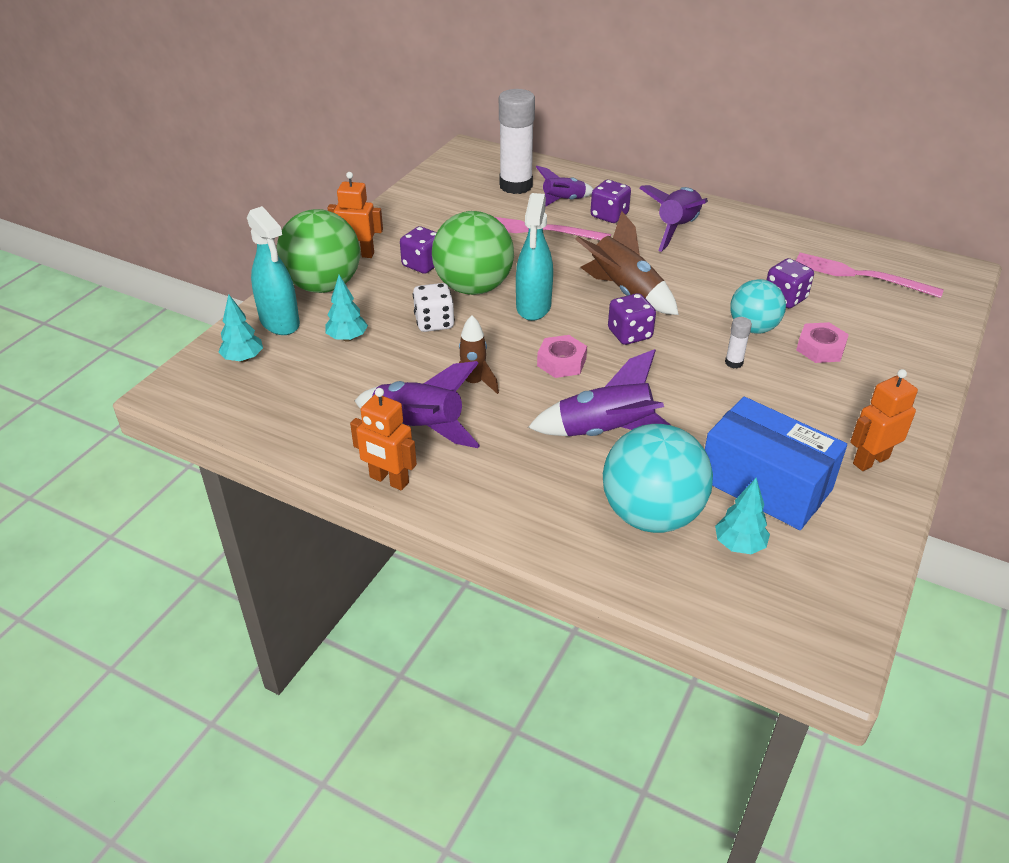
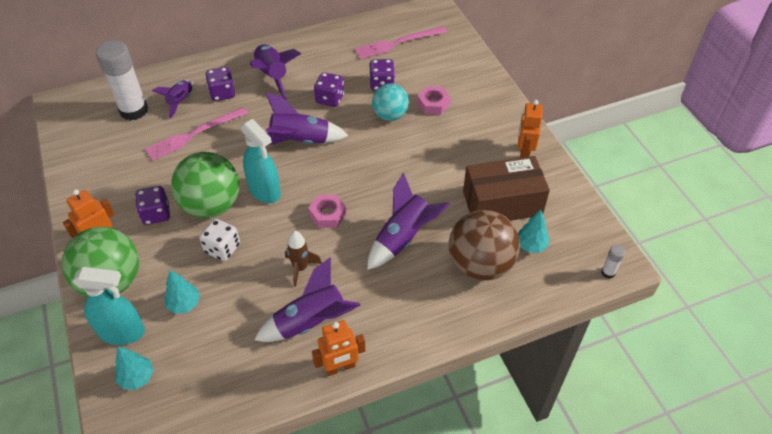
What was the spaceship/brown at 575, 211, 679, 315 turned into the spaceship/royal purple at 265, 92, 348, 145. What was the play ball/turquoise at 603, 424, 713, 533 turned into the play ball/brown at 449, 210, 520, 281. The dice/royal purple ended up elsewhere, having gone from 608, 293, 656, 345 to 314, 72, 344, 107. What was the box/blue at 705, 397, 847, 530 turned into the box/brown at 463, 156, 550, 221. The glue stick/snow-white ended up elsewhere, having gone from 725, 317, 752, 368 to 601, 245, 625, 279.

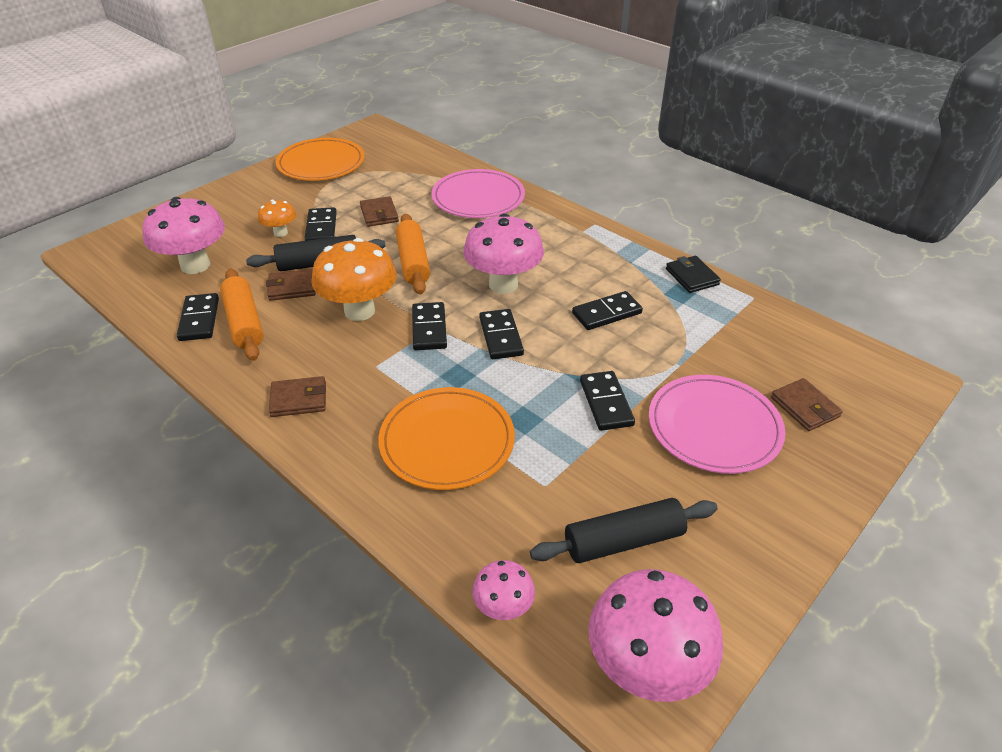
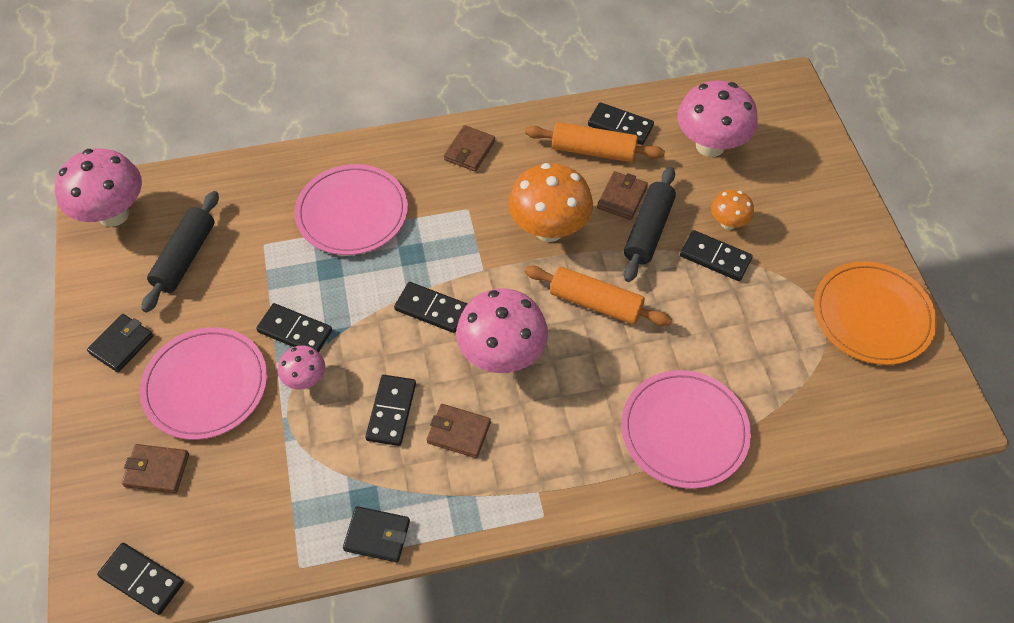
The wallet/brown ended up elsewhere, having gone from 360, 196, 399, 227 to 427, 404, 491, 458. What was the plate/orange-coloured at 378, 387, 515, 490 turned into the plate/rosy at 295, 164, 408, 255. The domino tile/ebony ended up elsewhere, having gone from 412, 302, 447, 350 to 97, 543, 184, 615. The mushroom/rosy ended up elsewhere, having gone from 472, 560, 535, 620 to 278, 346, 325, 390. The second view gained the wallet/ebony at 87, 314, 153, 372.

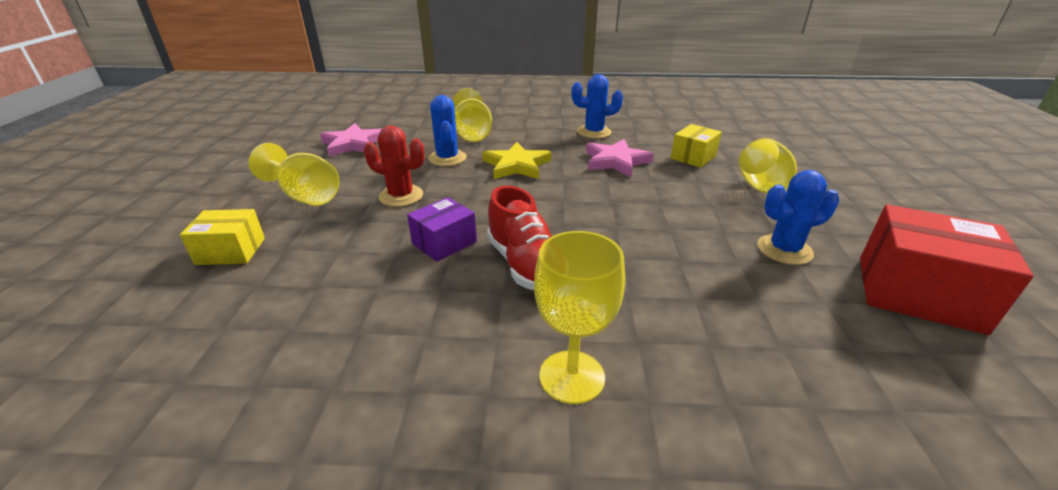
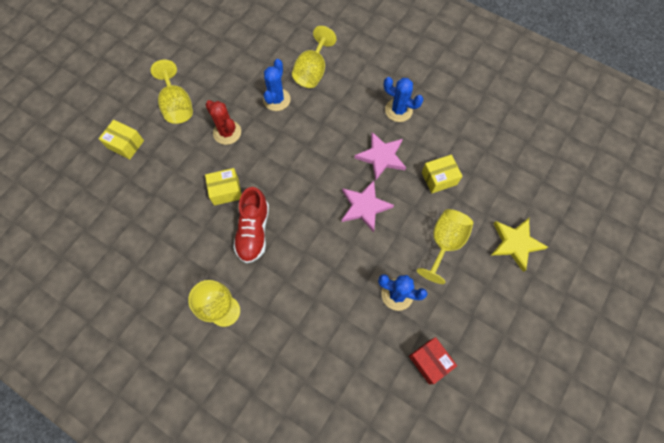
The star shape/rosy ended up elsewhere, having gone from 320, 123, 381, 157 to 342, 180, 394, 233. What was the box/royal purple at 407, 197, 477, 262 turned into the box/yellow at 205, 168, 242, 206. The star shape/yellow ended up elsewhere, having gone from 482, 142, 551, 179 to 491, 218, 548, 272. The size of the box/scarlet at 860, 204, 1034, 335 changed by a factor of 0.58.

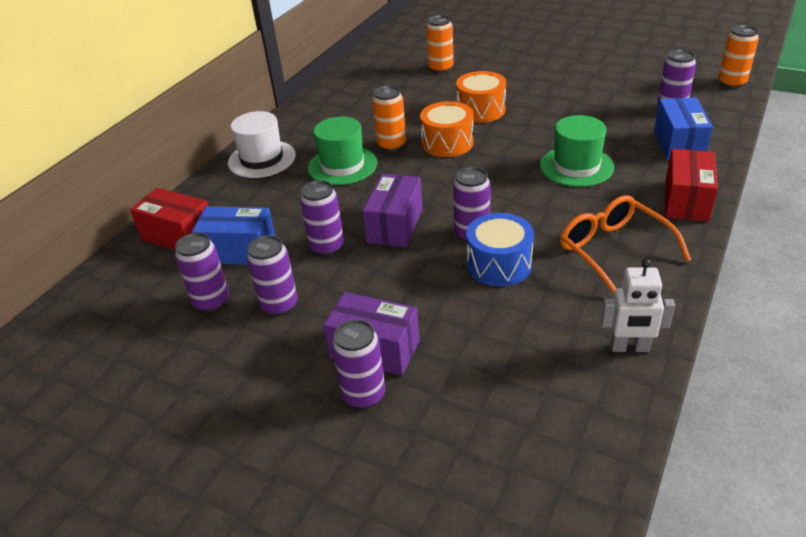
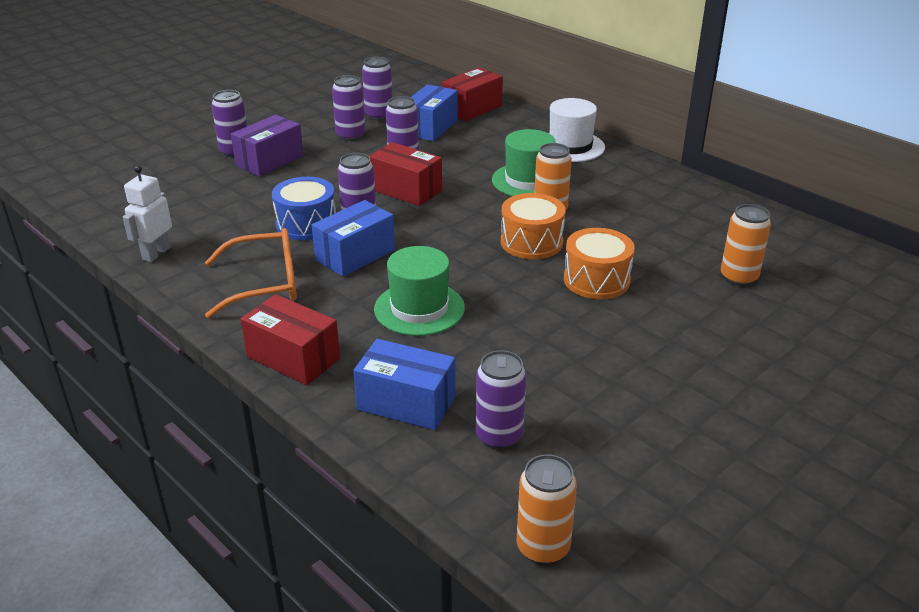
What was the box/royal purple at 362, 174, 423, 247 turned into the box/scarlet at 369, 142, 442, 206. The second view gained the box/blue at 312, 200, 395, 277.

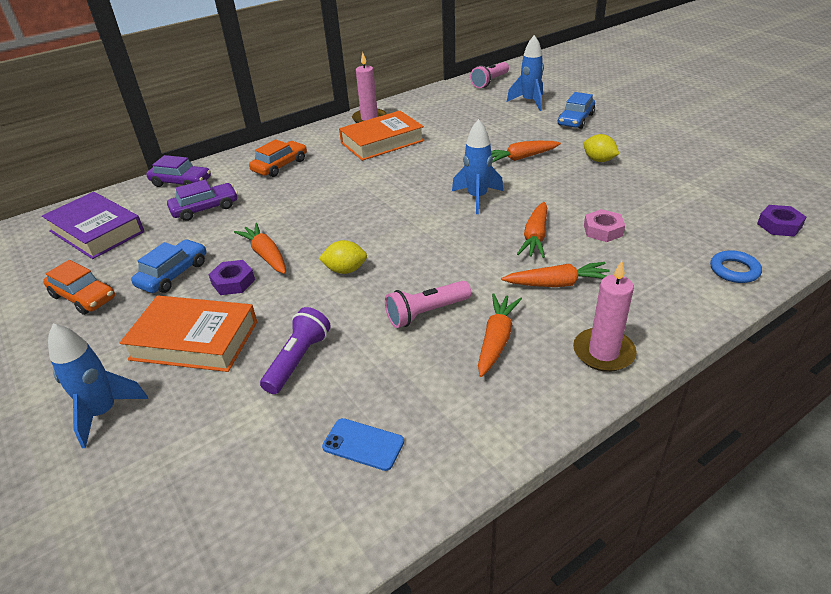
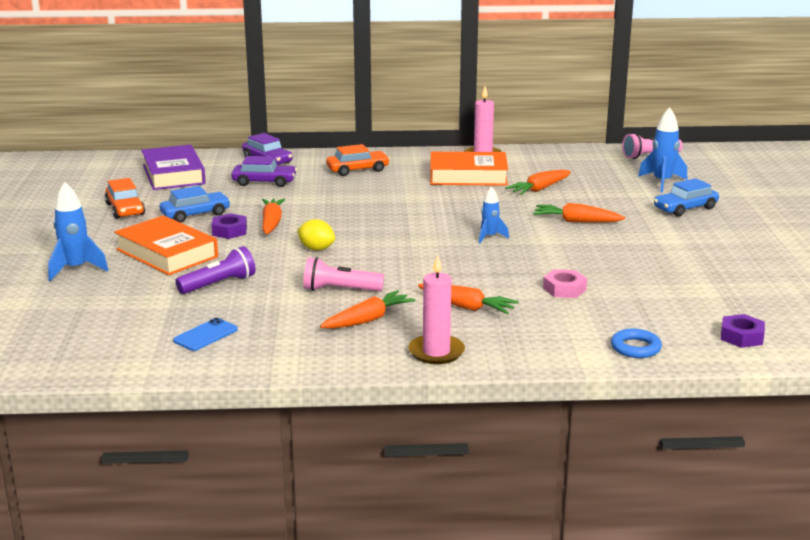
The phone/blue at 322, 418, 404, 471 ended up facing another way, 75 degrees clockwise from before. The size of the spaceship/blue at 452, 119, 503, 214 changed by a factor of 0.62. The root vegetable/orange-coloured ended up elsewhere, having gone from 517, 202, 547, 258 to 505, 170, 571, 195. The second view lost the lemon/yellow at 584, 134, 619, 162.

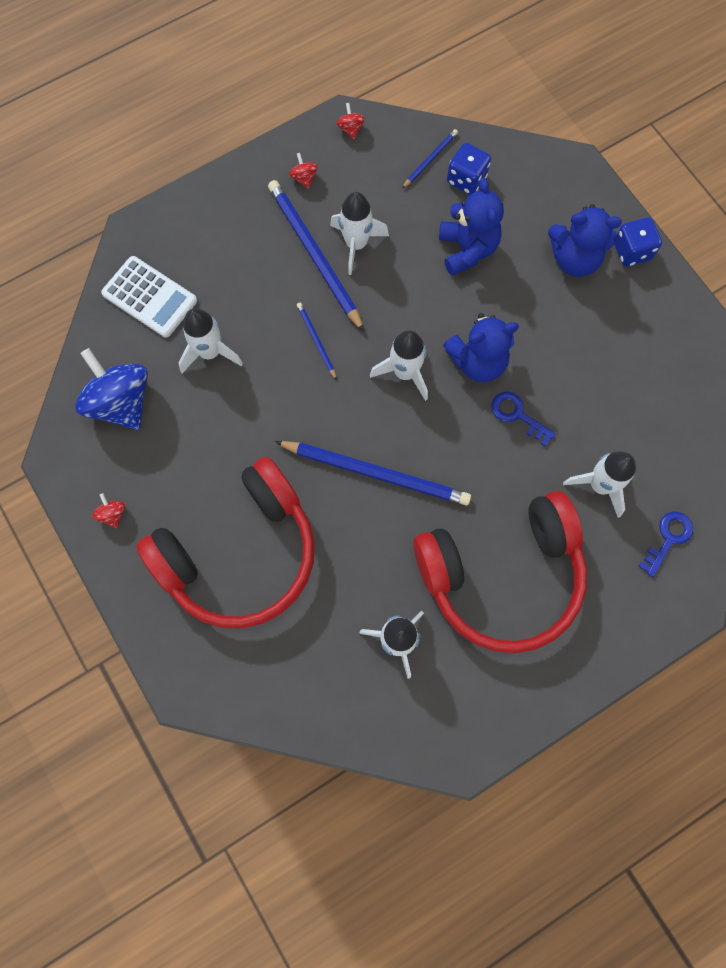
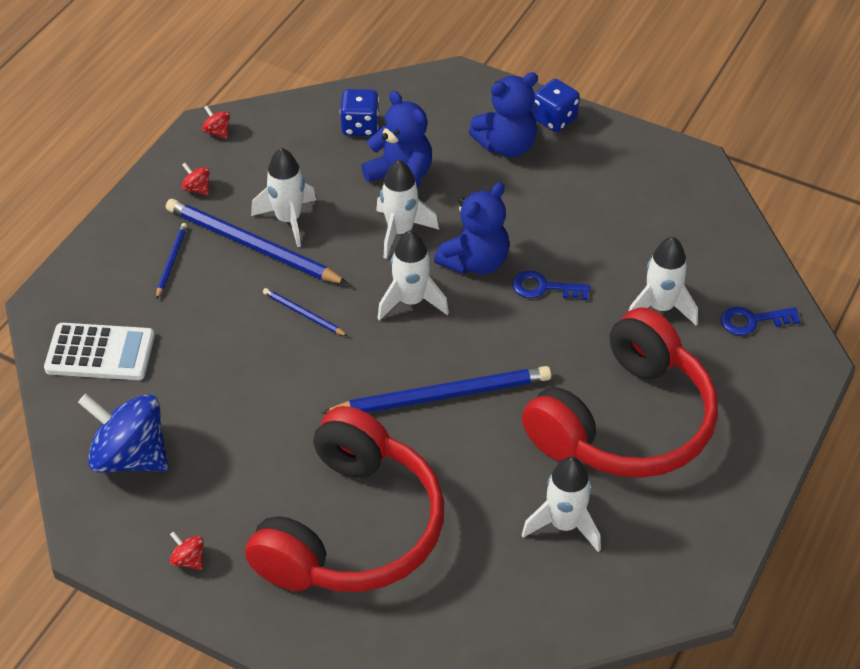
The spaceship/snow-white ended up elsewhere, having gone from 178, 308, 243, 373 to 376, 160, 439, 259. The pencil/blue ended up elsewhere, having gone from 402, 129, 458, 188 to 156, 223, 187, 299. The door key/blue at 638, 511, 693, 577 ended up facing another way, 105 degrees counterclockwise from before.

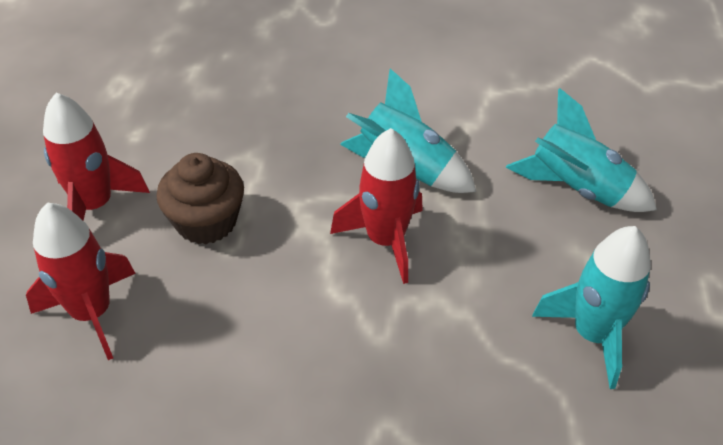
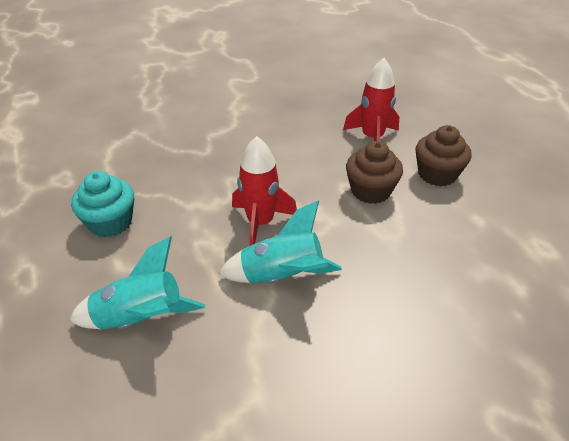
Where the spaceship/scarlet stood at 43, 93, 150, 221, the muffin/brown came to stand at 416, 125, 472, 186. Where the spaceship/turquoise stood at 532, 226, 651, 389, the muffin/turquoise came to stand at 71, 171, 134, 237.

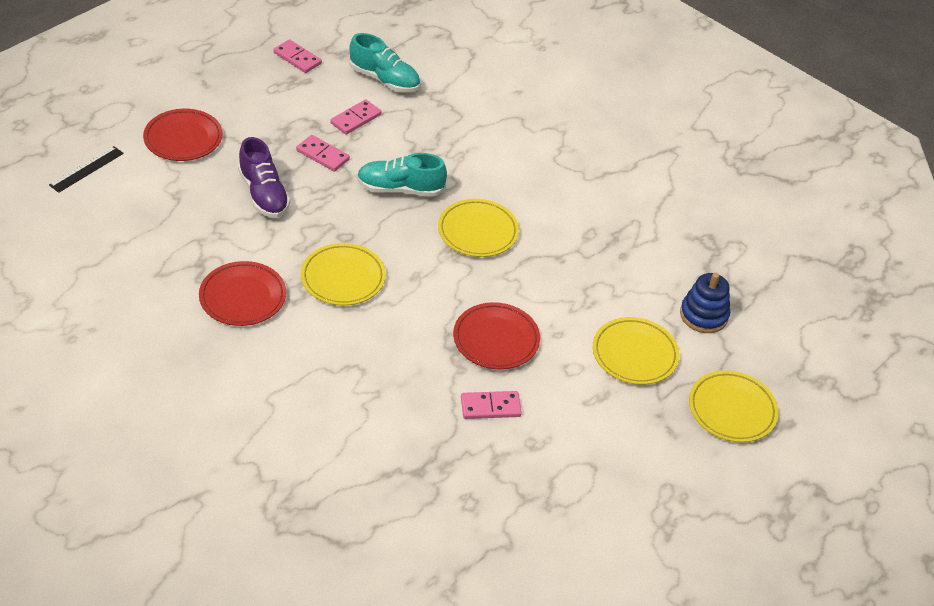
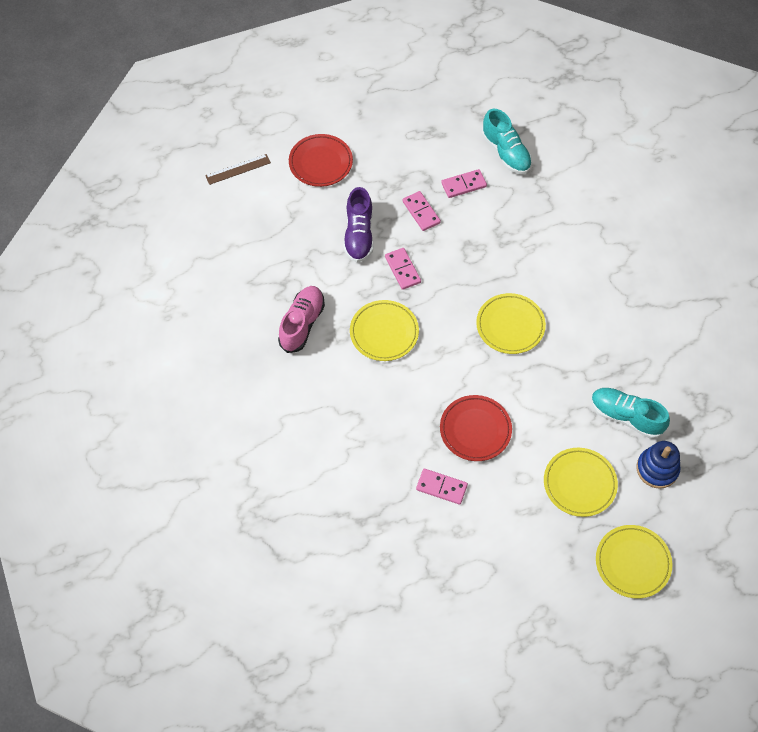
What was the measuring stick/ebony at 49, 146, 124, 193 turned into the measuring stick/brown at 205, 154, 271, 185. Where the plate/scarlet stood at 199, 261, 286, 326, the lace-up shoe/rosy came to stand at 278, 286, 325, 353. The domino tile/rosy ended up elsewhere, having gone from 273, 39, 322, 73 to 385, 248, 421, 290. The lace-up shoe/turquoise ended up elsewhere, having gone from 357, 153, 447, 197 to 591, 388, 670, 439.

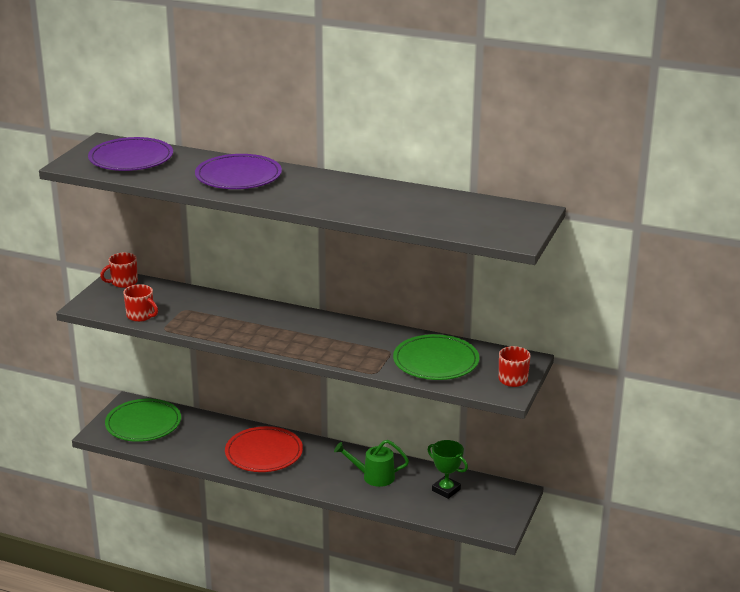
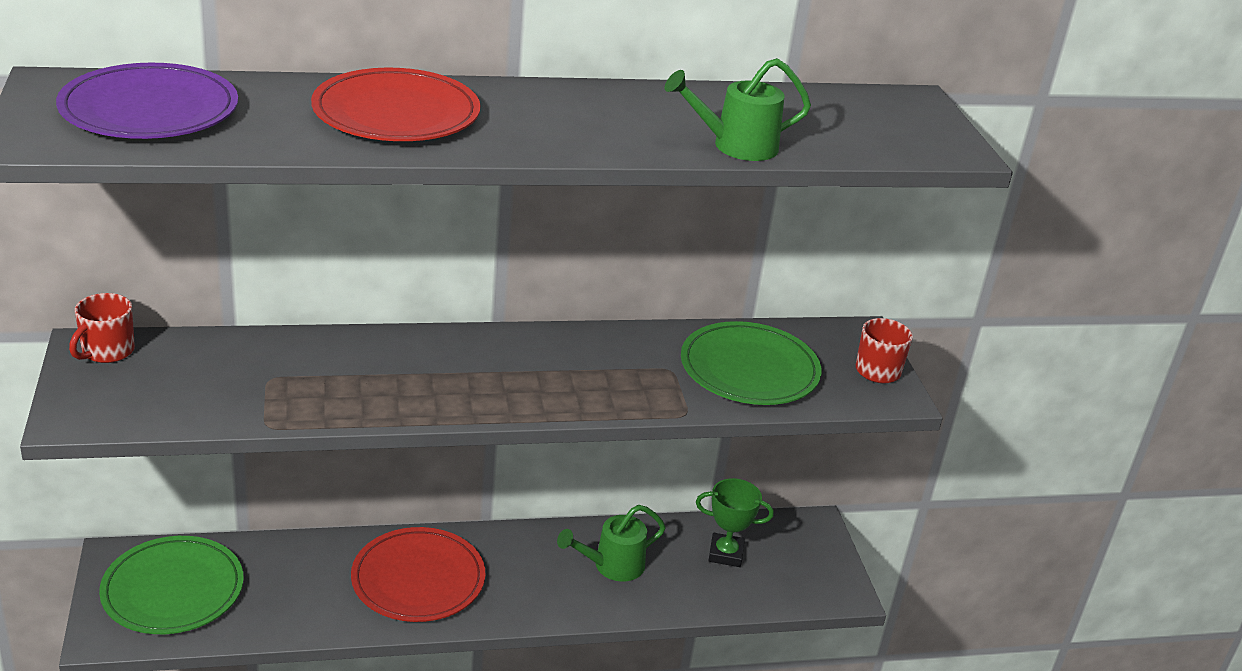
The second view lost the mug/scarlet at 123, 284, 158, 322. What was the plate/royal purple at 195, 154, 282, 189 turned into the plate/scarlet at 311, 68, 481, 141. The second view gained the watering can/leaf-green at 665, 58, 811, 161.

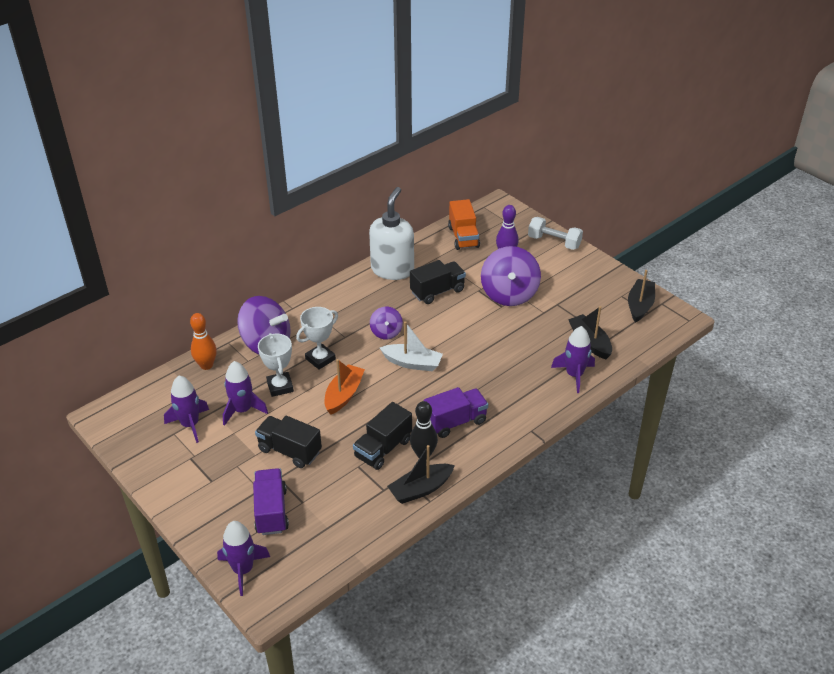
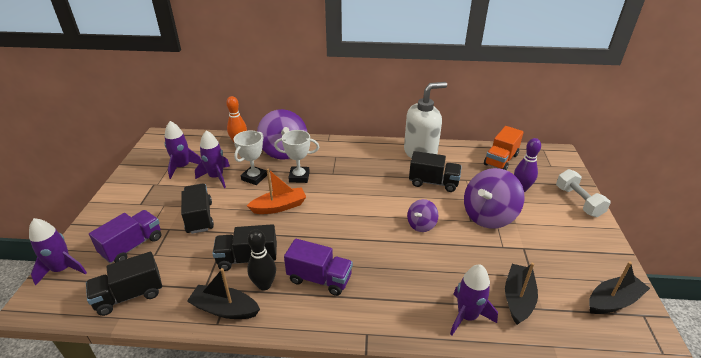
The whirligig/royal purple ended up elsewhere, having gone from 370, 307, 403, 340 to 407, 199, 439, 232. The second view lost the boat/snow-white at 380, 321, 443, 371. The second view gained the toy truck/ebony at 86, 251, 162, 316.

